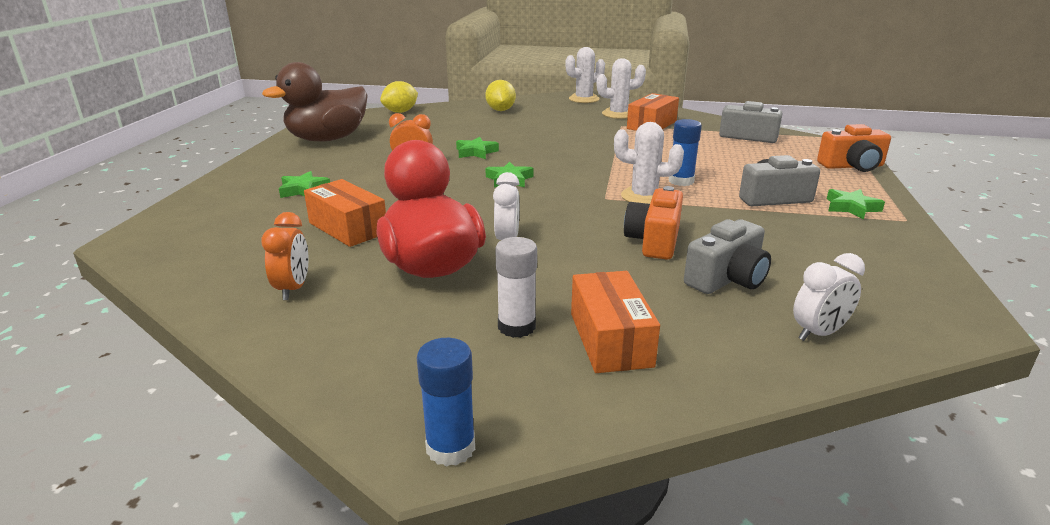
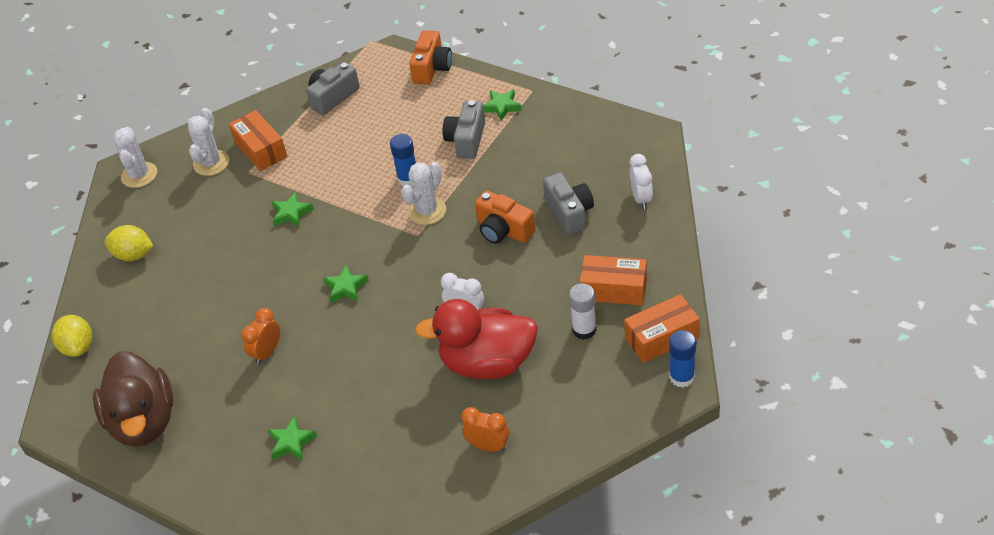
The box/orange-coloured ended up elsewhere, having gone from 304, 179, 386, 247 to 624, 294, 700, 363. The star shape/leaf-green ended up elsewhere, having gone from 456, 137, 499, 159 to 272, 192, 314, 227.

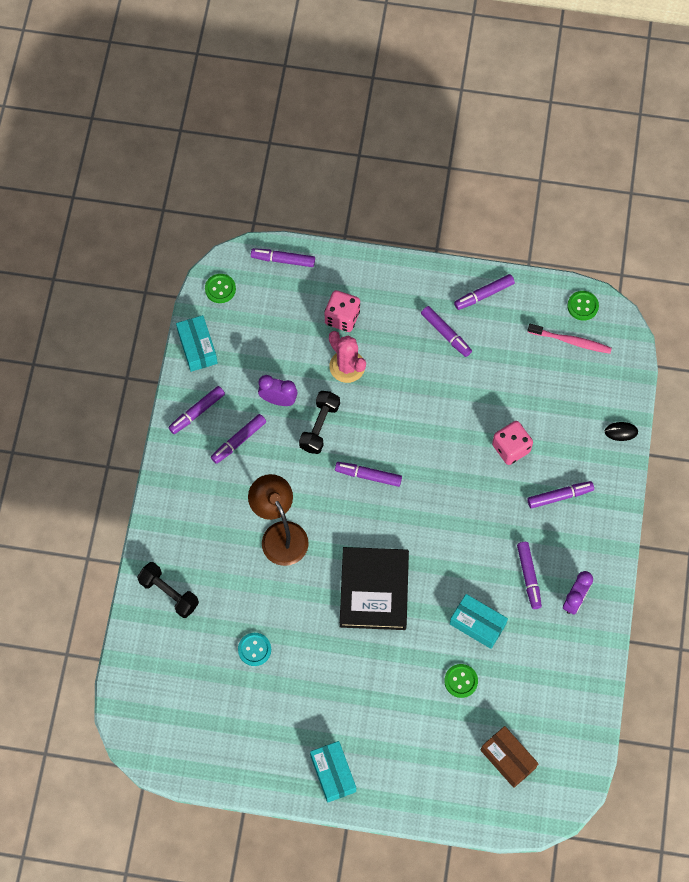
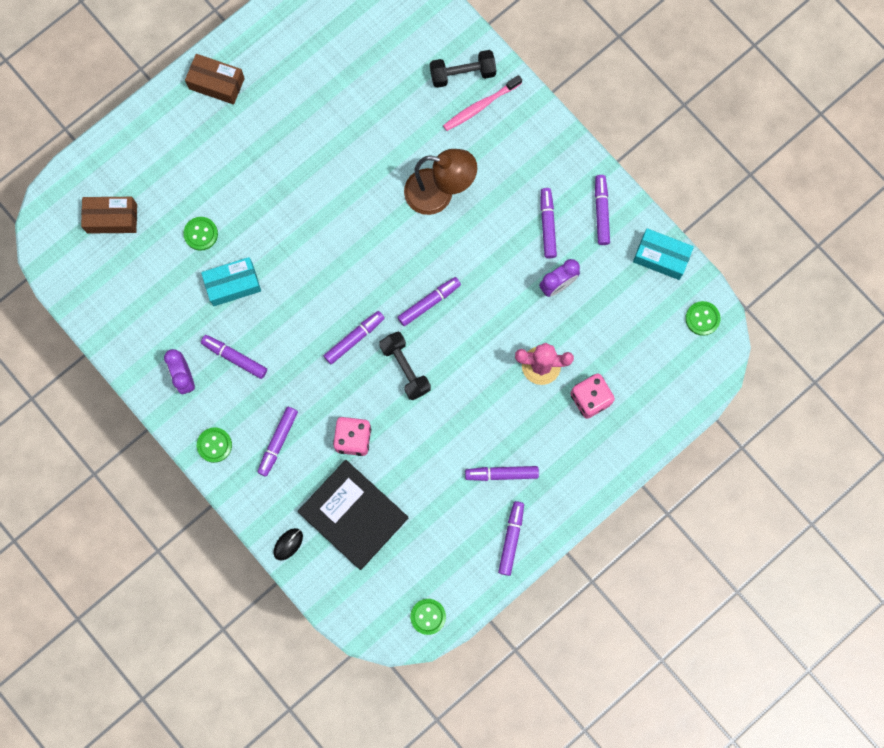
The second view lost the sewing button/turquoise at 238, 633, 271, 666. The marker/royal purple ended up elsewhere, having gone from 251, 248, 315, 267 to 324, 311, 385, 364. The dumbbell/ebony ended up elsewhere, having gone from 299, 391, 340, 454 to 379, 332, 431, 400. What was the box/turquoise at 310, 741, 356, 803 turned into the box/brown at 185, 54, 245, 105. The hardcover/ebony ended up elsewhere, having gone from 340, 547, 409, 630 to 298, 460, 408, 570. The dental brush/rosy ended up elsewhere, having gone from 527, 324, 612, 354 to 443, 75, 522, 131. The second view gained the sewing button/leaf-green at 197, 428, 232, 463.

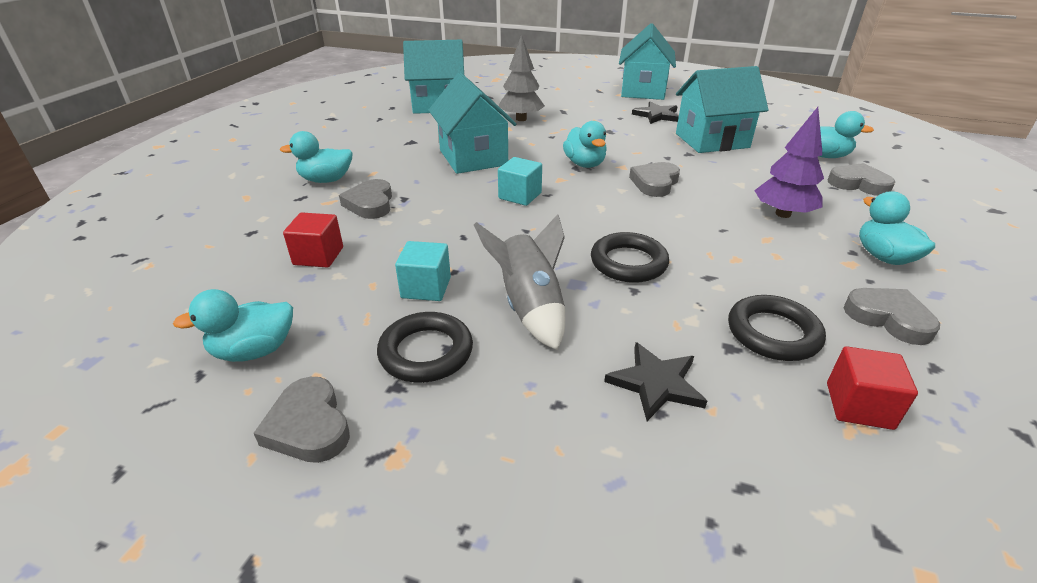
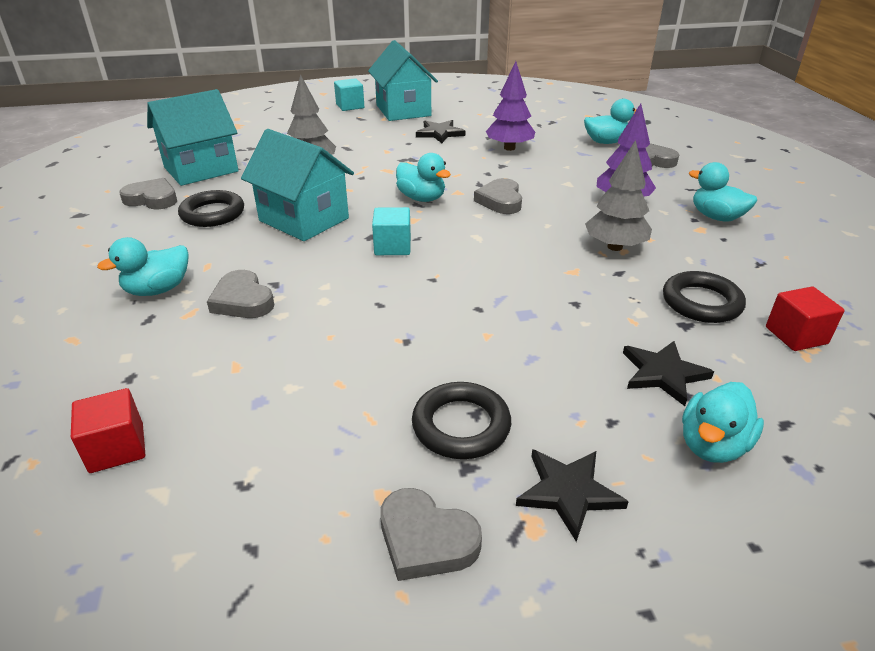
The duck/turquoise ended up elsewhere, having gone from 173, 289, 293, 362 to 682, 382, 764, 463. The solid cube/scarlet ended up elsewhere, having gone from 283, 212, 343, 268 to 71, 388, 145, 473. The solid cube/turquoise ended up elsewhere, having gone from 395, 241, 451, 301 to 334, 78, 364, 111. The second view lost the spaceship/ash-grey at 474, 214, 565, 350. The ring/ebony ended up elsewhere, having gone from 591, 232, 669, 283 to 178, 190, 244, 227. Where the house/turquoise stood at 676, 66, 769, 153, the fir tree/royal purple came to stand at 486, 61, 535, 151. The love heart/ash-grey ended up elsewhere, having gone from 844, 288, 940, 345 to 119, 178, 177, 209. The second view gained the star shape/ebony at 516, 449, 629, 542. The second view gained the fir tree/ash-grey at 585, 140, 652, 251.

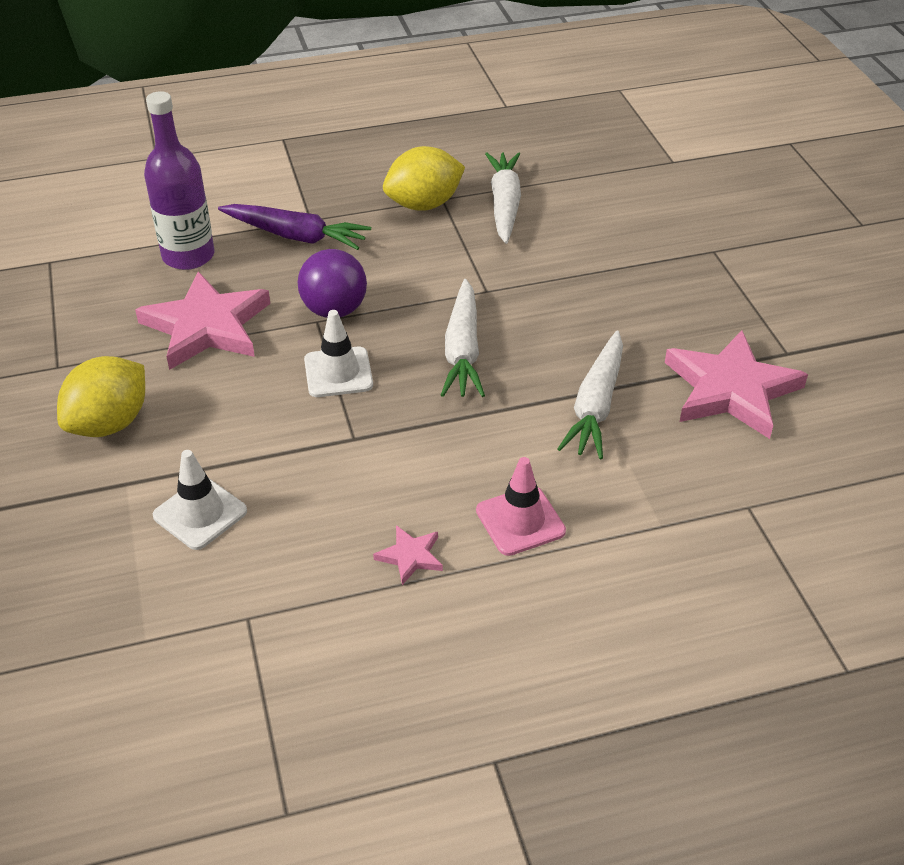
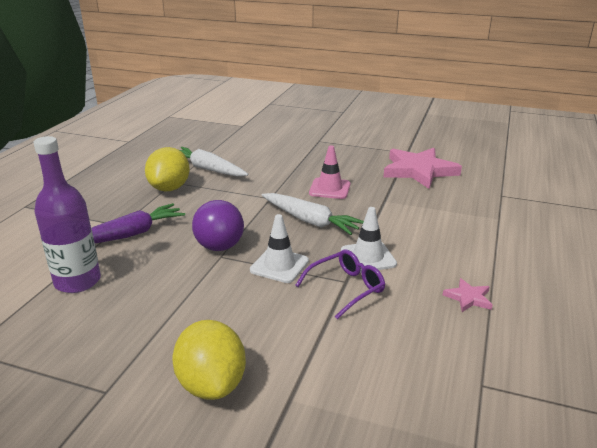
The second view lost the star shape/rosy at 135, 271, 270, 370. The road cone/snow-white ended up elsewhere, having gone from 153, 450, 247, 550 to 341, 207, 397, 273. The road cone/rosy ended up elsewhere, having gone from 476, 457, 566, 556 to 309, 146, 350, 199. The second view lost the root vegetable/snow-white at 557, 330, 623, 459. The second view gained the glasses/royal purple at 295, 249, 385, 319.

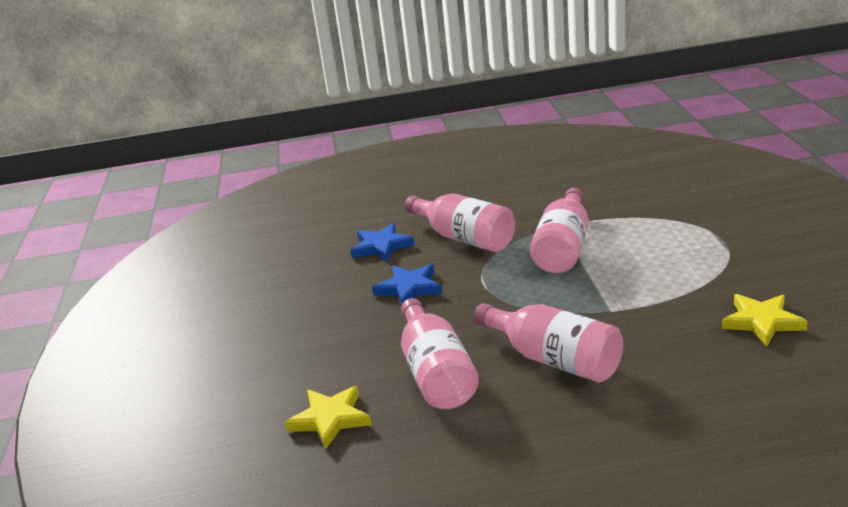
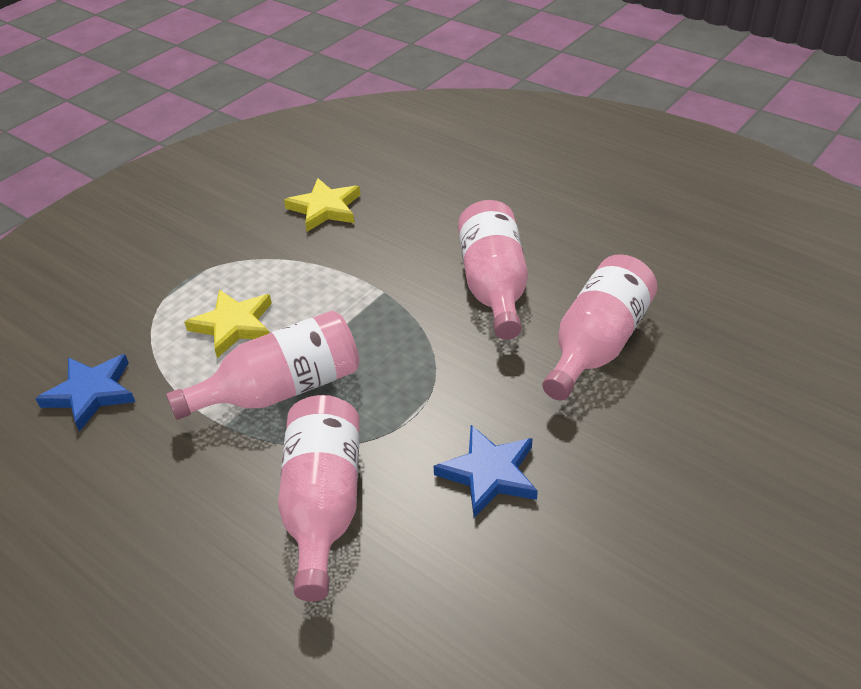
The star shape/yellow ended up elsewhere, having gone from 285, 386, 371, 449 to 184, 290, 272, 358. The star shape/blue ended up elsewhere, having gone from 350, 223, 415, 263 to 35, 354, 135, 432.

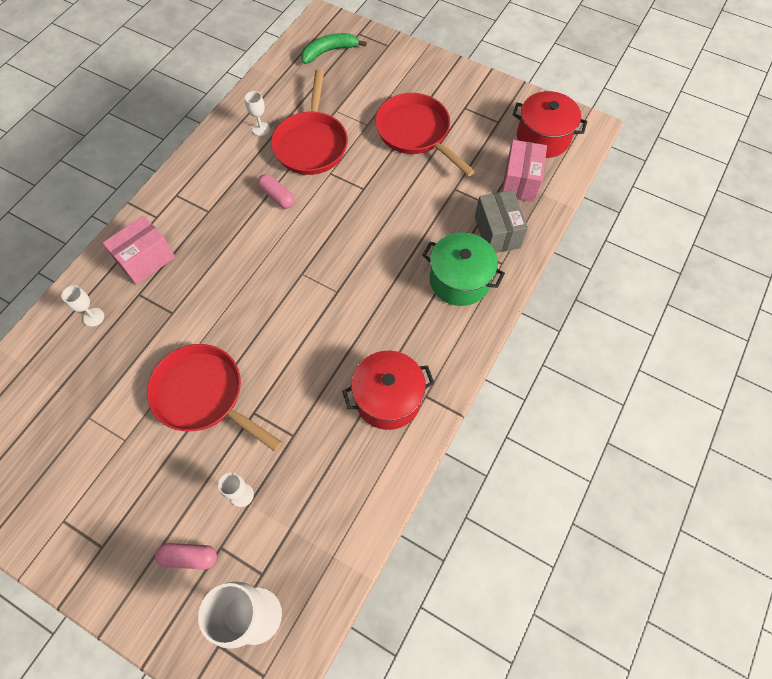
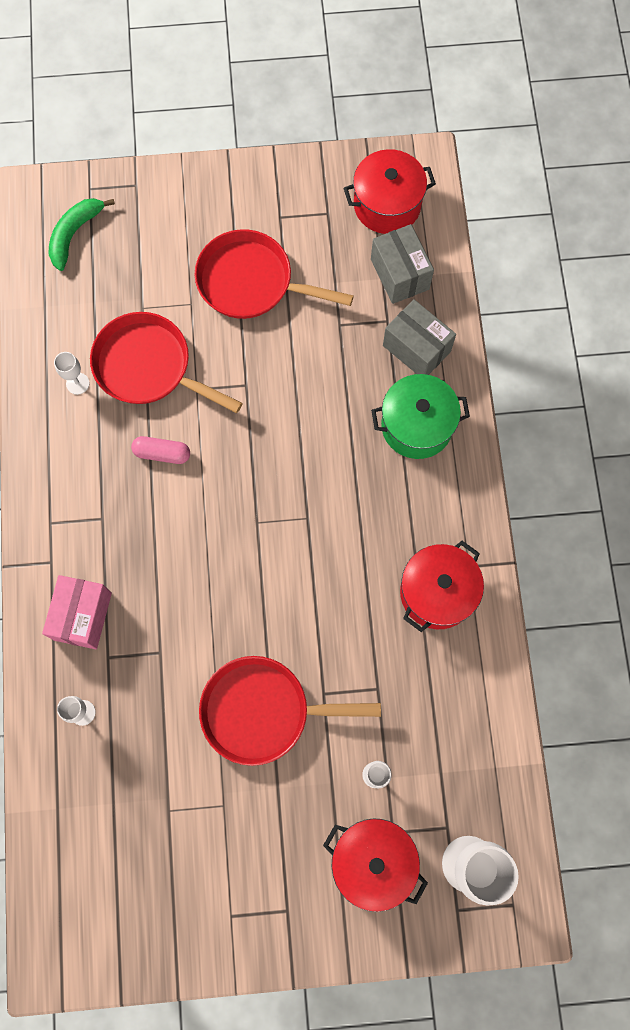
Where the pill shape/rosy stood at 155, 543, 217, 569, the pot/scarlet came to stand at 323, 819, 428, 912. The frying pan/scarlet at 271, 70, 348, 175 ended up facing another way, 150 degrees clockwise from before. What was the box/rosy at 502, 140, 547, 202 turned into the box/ash-grey at 371, 224, 434, 304.

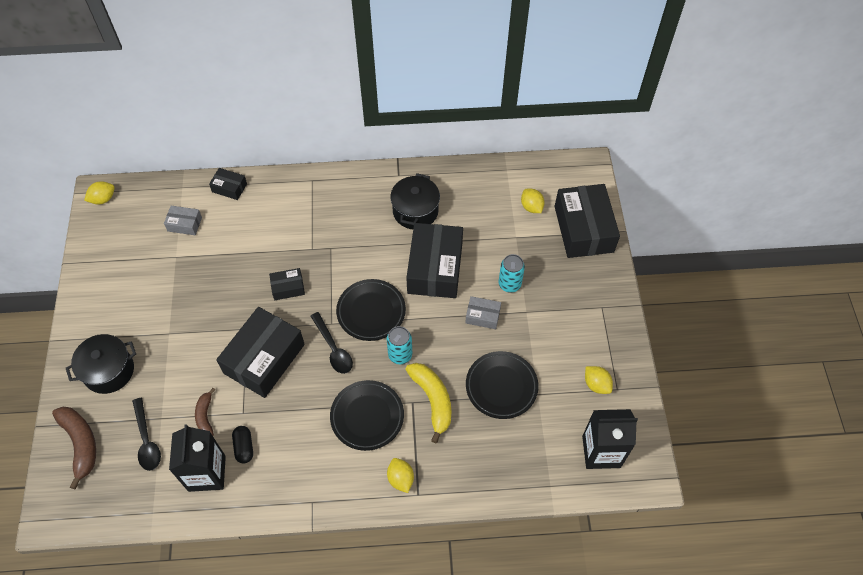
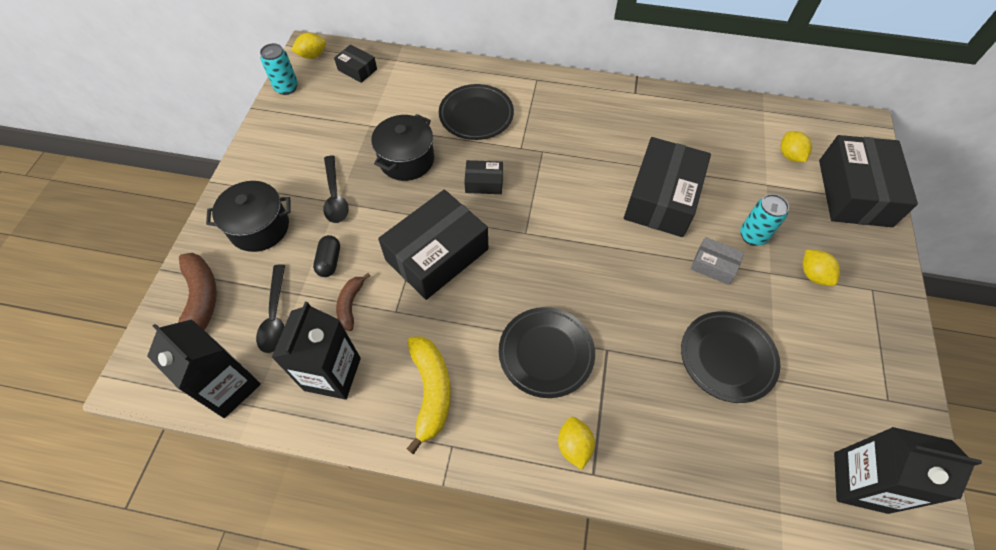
The second view lost the box/ash-grey at 164, 206, 202, 235. The box/ebony ended up elsewhere, having gone from 209, 168, 247, 200 to 334, 44, 377, 83. The pill shape/ebony ended up elsewhere, having gone from 232, 426, 253, 464 to 313, 235, 340, 277. The teaspoon/ebony ended up elsewhere, having gone from 311, 312, 353, 374 to 323, 156, 348, 223. The plate/ebony ended up elsewhere, having gone from 336, 279, 406, 341 to 439, 84, 514, 140. The can/turquoise ended up elsewhere, having gone from 387, 326, 412, 364 to 260, 43, 298, 95. The pot/ebony ended up elsewhere, having gone from 390, 173, 440, 229 to 371, 114, 434, 181. The toy banana/yellow ended up elsewhere, having gone from 405, 363, 451, 443 to 407, 336, 451, 454. The lemon/yellow ended up elsewhere, having gone from 585, 366, 613, 394 to 802, 250, 840, 286. The second view gained the juice carton/ebony at 147, 319, 261, 418.

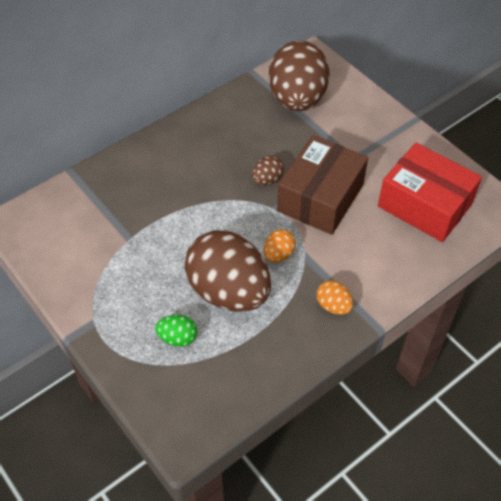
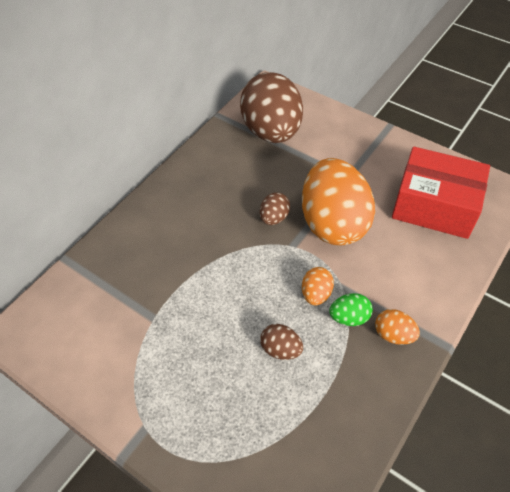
The toy egg/leaf-green ended up elsewhere, having gone from 155, 315, 197, 347 to 329, 293, 373, 326. The size of the toy egg/brown at 185, 230, 271, 312 changed by a factor of 0.42. Where the box/brown stood at 277, 135, 368, 235, the toy egg/orange-coloured came to stand at 302, 158, 375, 246.

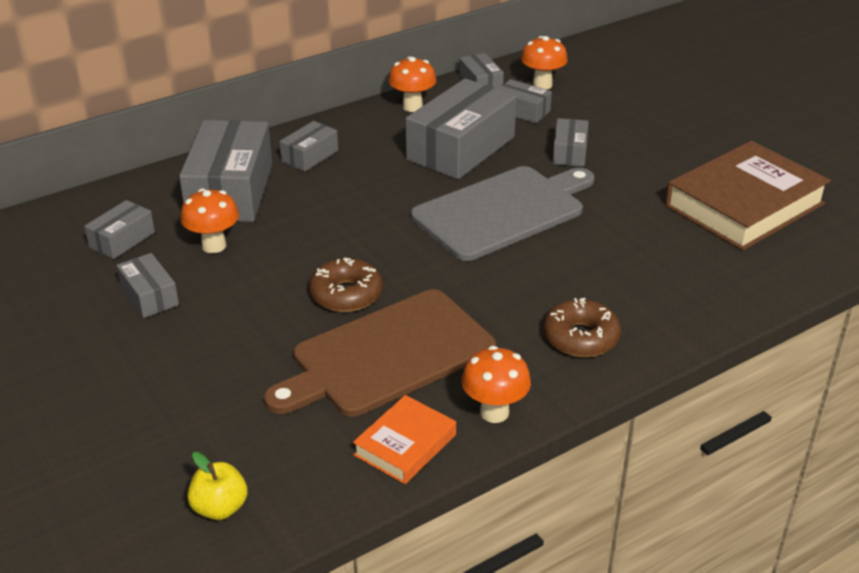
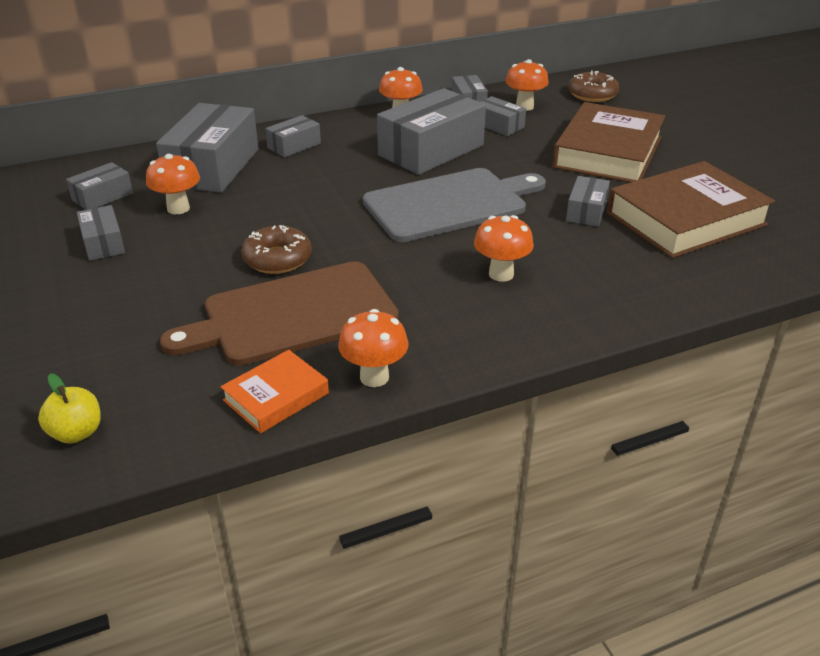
The donut/brown ended up elsewhere, having gone from 543, 298, 621, 357 to 568, 70, 619, 102. The box/ash-grey ended up elsewhere, having gone from 552, 118, 589, 167 to 566, 176, 610, 227. The second view gained the mushroom/orange-coloured at 474, 215, 534, 282. The second view gained the hardcover/brown at 552, 102, 666, 183.

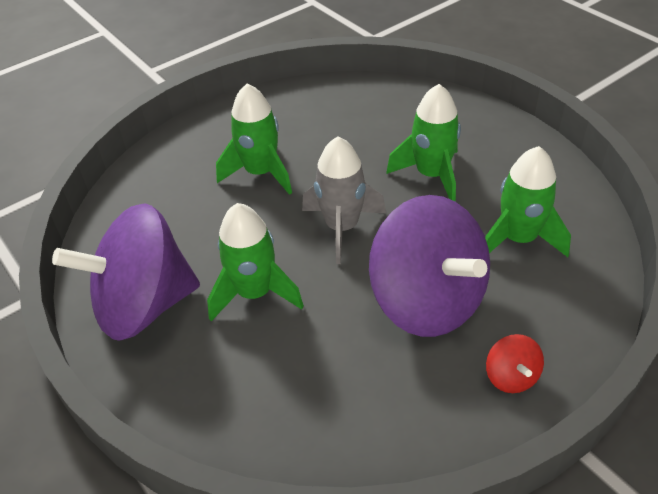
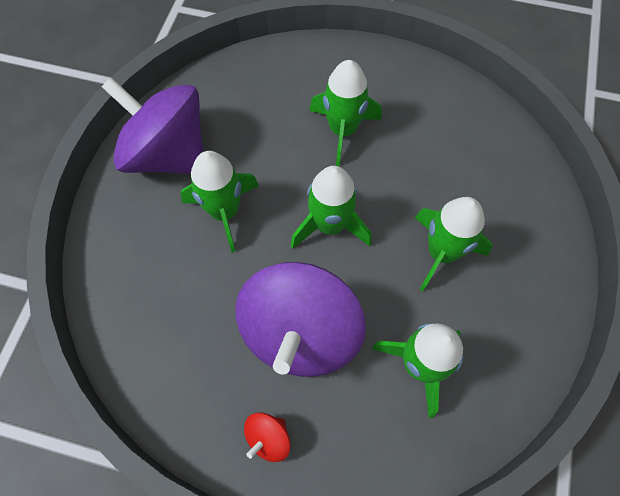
What was the spaceship/ash-grey at 302, 136, 386, 264 turned into the spaceship/leaf-green at 291, 166, 372, 249.

